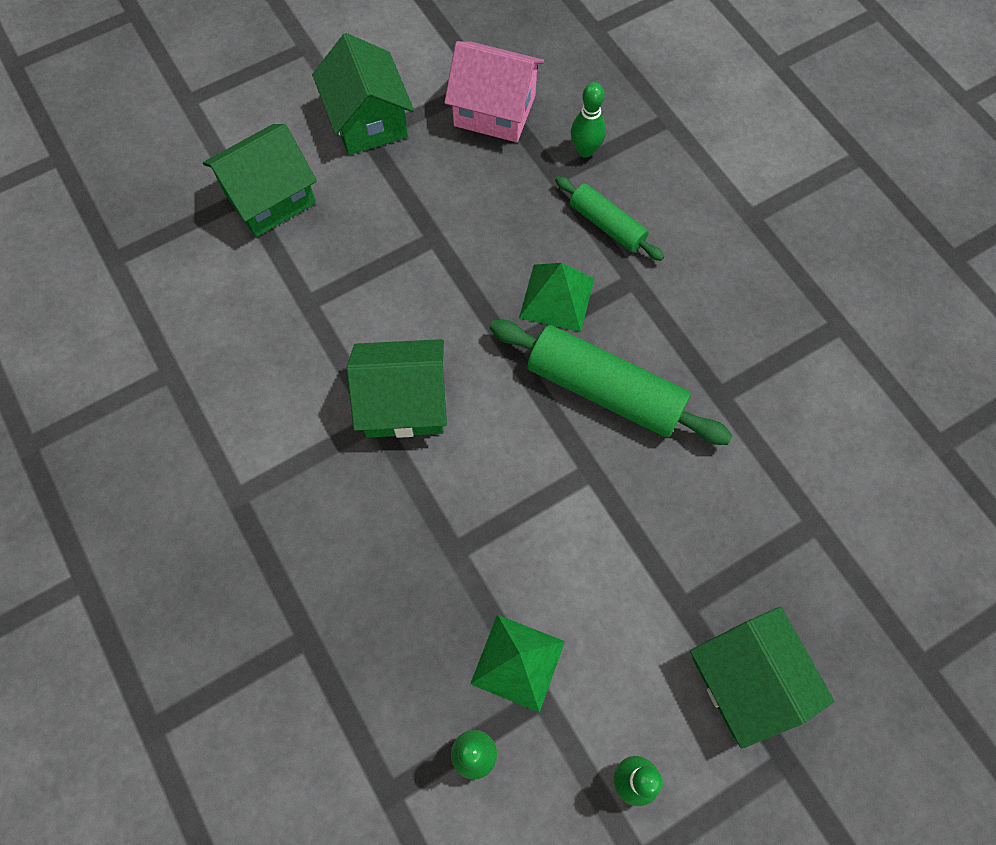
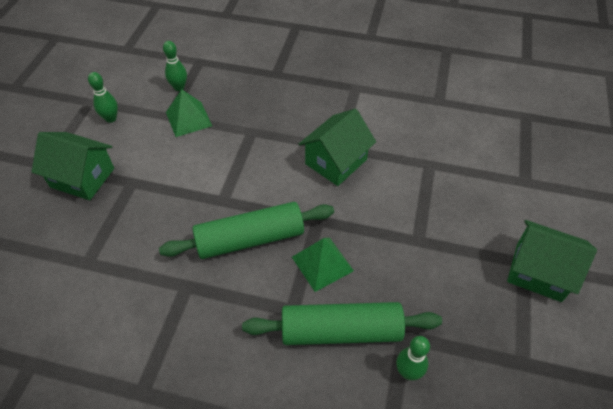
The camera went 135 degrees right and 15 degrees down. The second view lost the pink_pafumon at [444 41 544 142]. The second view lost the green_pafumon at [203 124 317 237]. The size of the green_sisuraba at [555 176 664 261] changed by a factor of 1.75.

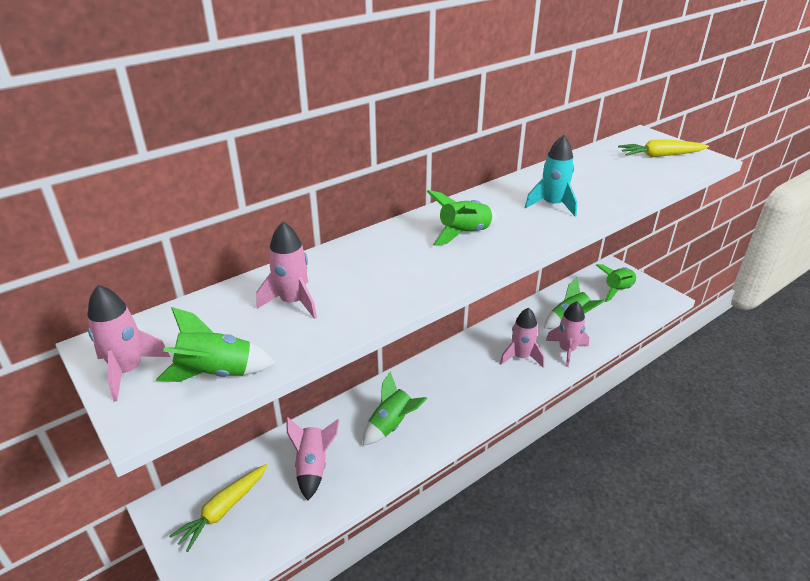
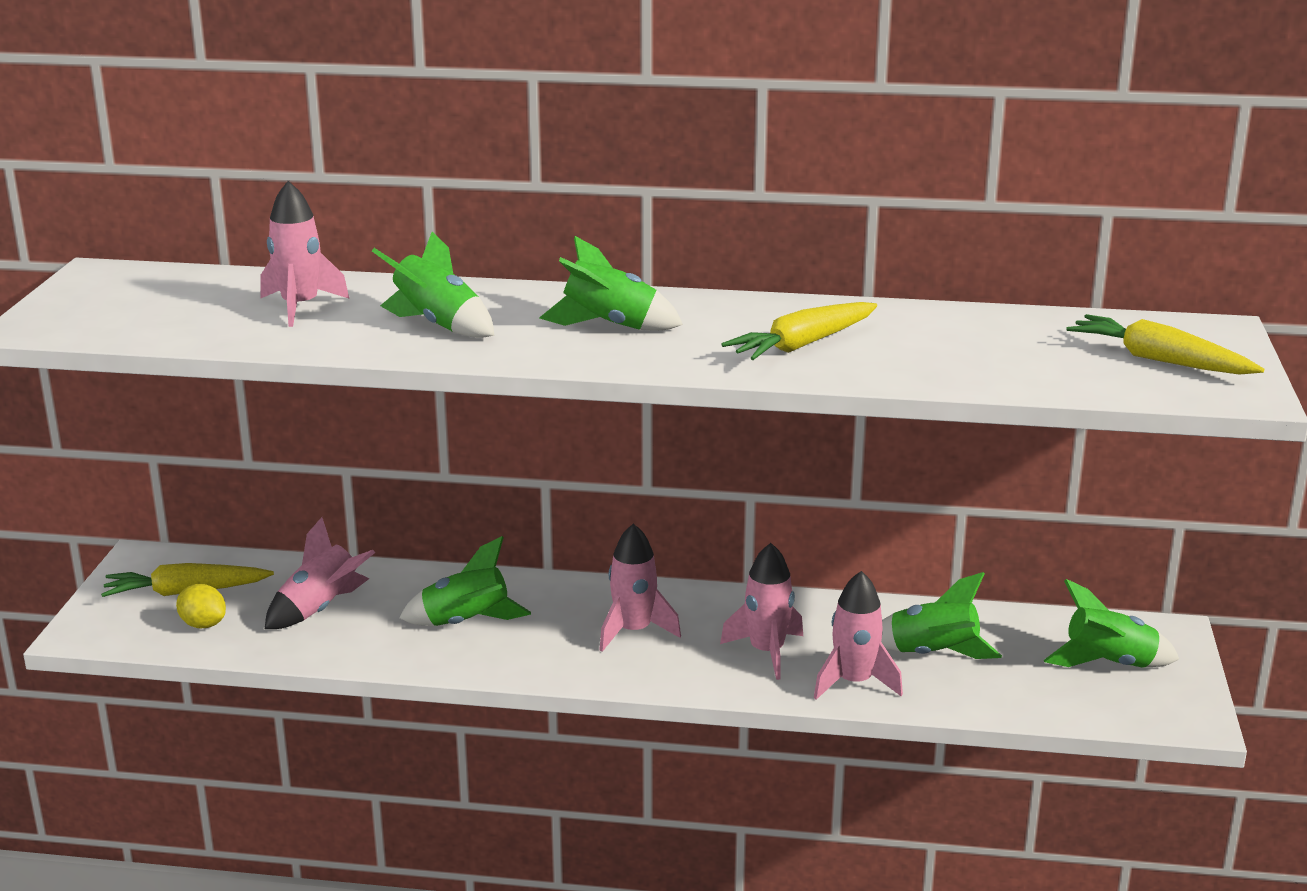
The camera went 45 degrees right and 10 degrees down. Where the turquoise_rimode stood at [525 135 577 217], the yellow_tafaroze came to stand at [721 302 877 360]. The pink_rimode ended up elsewhere, having gone from [87 285 170 401] to [599 523 681 652]. The green_rimode ended up elsewhere, having gone from [156 307 275 382] to [372 232 494 338]. The second view gained the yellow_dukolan at [176 584 226 628].

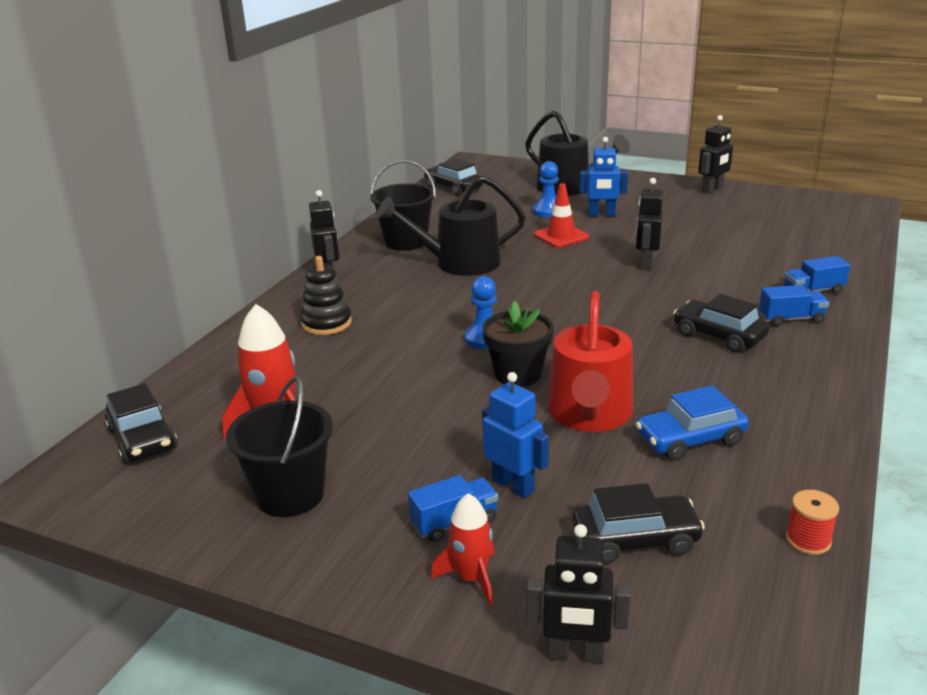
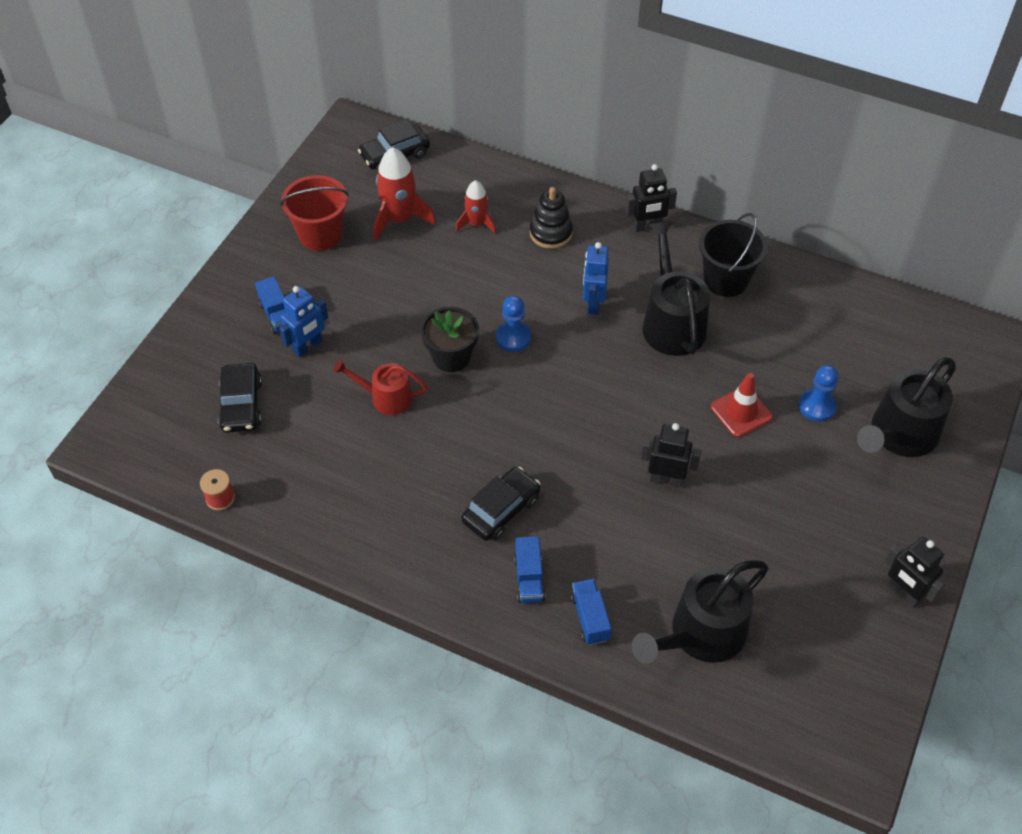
The camera went 90 degrees right and 25 degrees up. The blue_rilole ended up elsewhere, having gone from [580 137 628 216] to [583 242 609 315]. The second view lost the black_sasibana at [424 158 483 196]. The size of the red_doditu at [548 291 633 432] changed by a factor of 0.60. What was the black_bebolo at [226 376 333 517] turned into the red_bebolo at [280 175 349 251]. The second view lost the blue_sasibana at [636 386 749 461]. The red_rimode ended up elsewhere, having gone from [431 493 495 606] to [456 180 496 234]. The second view lost the black_rilole at [527 524 631 664]. The second view gained the black_doditu at [632 560 769 664].

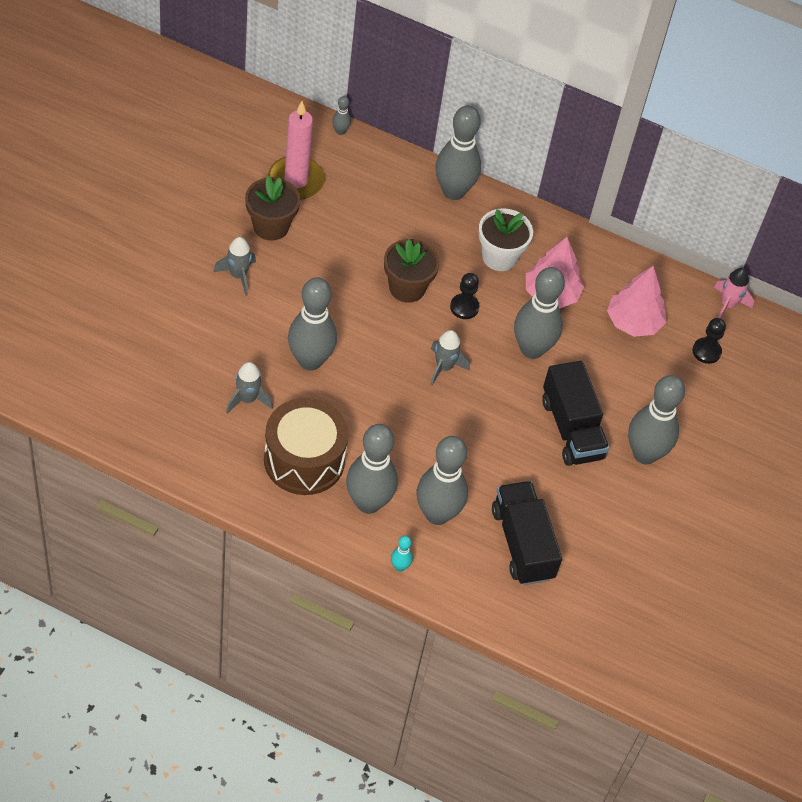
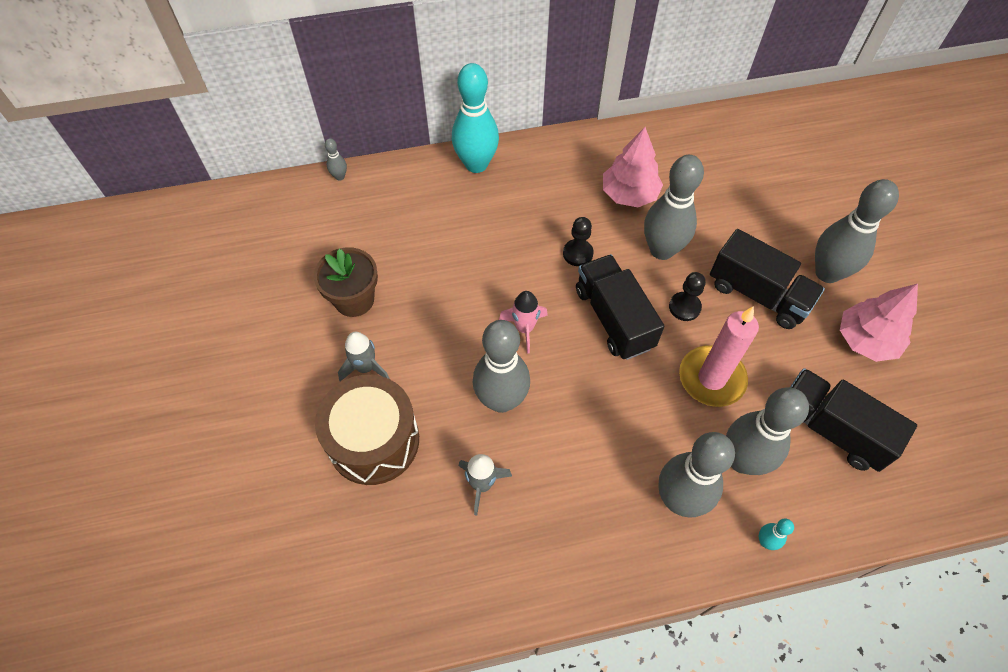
The camera went 30 degrees left and 5 degrees up. The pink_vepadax ended up elsewhere, having gone from [268 101 325 200] to [679 306 759 407]. What was the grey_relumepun at [436 105 481 200] turned into the turquoise_relumepun at [452 63 499 173]. The second view lost the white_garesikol at [478 208 533 271]. The second view lost the brown_garesikol at [384 239 440 303]. The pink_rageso ended up elsewhere, having gone from [607 266 666 337] to [840 284 918 362]. The pink_rimode ended up elsewhere, having gone from [714 268 754 318] to [499 291 548 354]. The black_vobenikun ended up elsewhere, having gone from [692 318 726 364] to [669 272 706 321]. Where the grey_rimode stood at [430 330 470 386], the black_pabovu came to stand at [576 254 665 360]. The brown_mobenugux ended up elsewhere, having gone from [264 398 349 495] to [315 375 419 485].

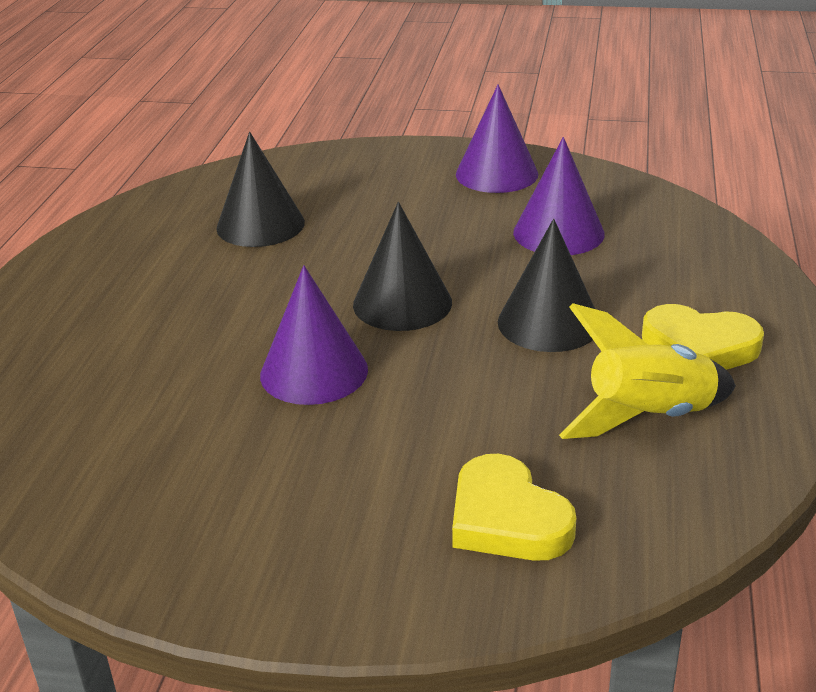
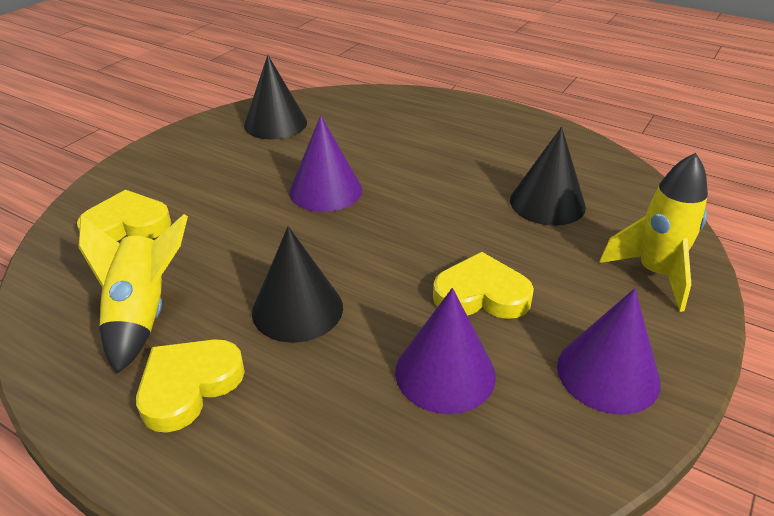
The camera went 110 degrees right and 5 degrees up. The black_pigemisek ended up elsewhere, having gone from [353 202 452 331] to [244 55 307 139]. The second view gained the yellow_rimode at [599 153 708 312]. The second view gained the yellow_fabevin at [433 252 534 319].

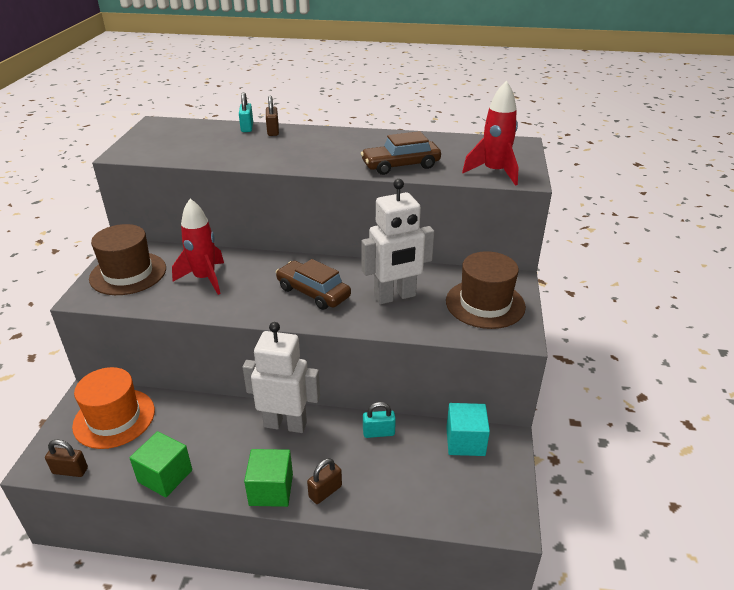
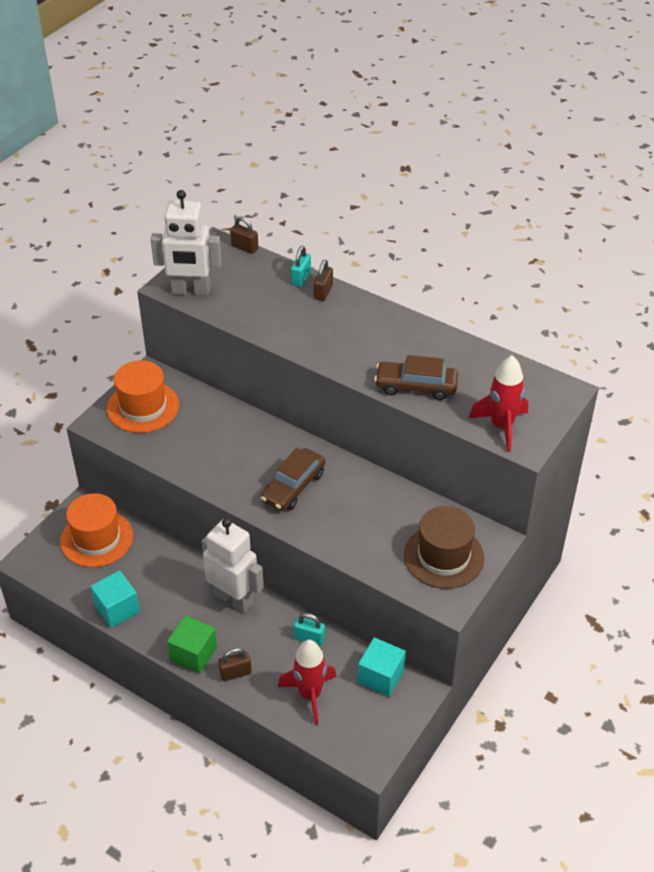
The camera went 25 degrees right and 10 degrees up. The white_rilole ended up elsewhere, having gone from [361 179 434 305] to [151 190 222 296]. The red_rimode ended up elsewhere, having gone from [172 199 224 295] to [278 640 336 725]. What was the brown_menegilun at [89 224 166 295] turned into the orange_menegilun at [107 360 179 433]. The brown_sasibana at [276 259 351 310] ended up facing another way, 120 degrees counterclockwise from before. What was the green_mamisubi at [129 431 192 497] turned into the turquoise_mamisubi at [90 570 140 628]. The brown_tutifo ended up elsewhere, having gone from [45 440 88 477] to [230 216 259 254].

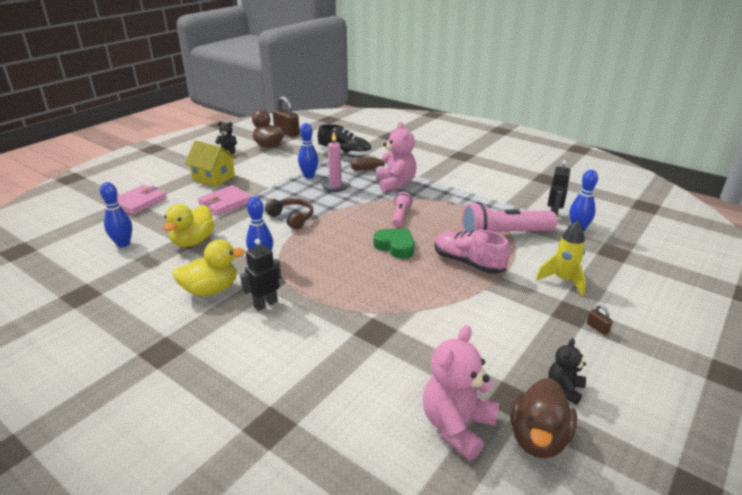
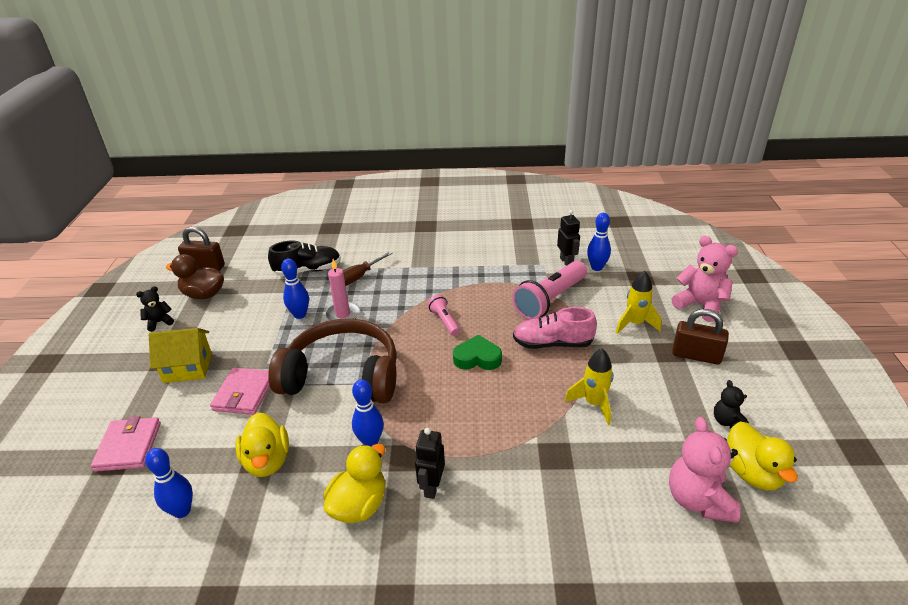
The camera went 35 degrees left and 5 degrees up. The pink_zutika ended up elsewhere, having gone from [376 122 417 192] to [672 236 738 322]. The size of the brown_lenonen at [265 198 313 230] changed by a factor of 2.15. The size of the brown_tutifo at [587 305 613 335] changed by a factor of 2.36. What was the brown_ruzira at [510 378 577 458] turned into the yellow_ruzira at [727 422 798 490]. The second view gained the yellow_rimode at [565 349 613 425].

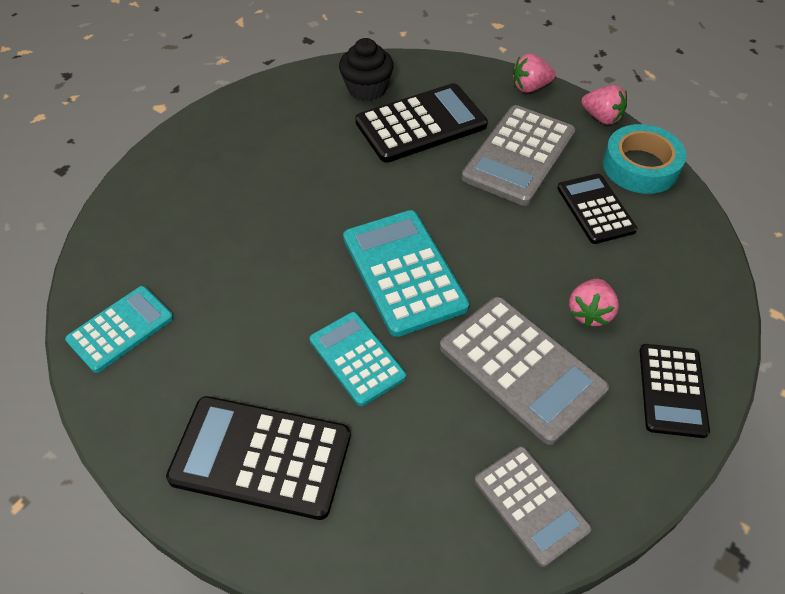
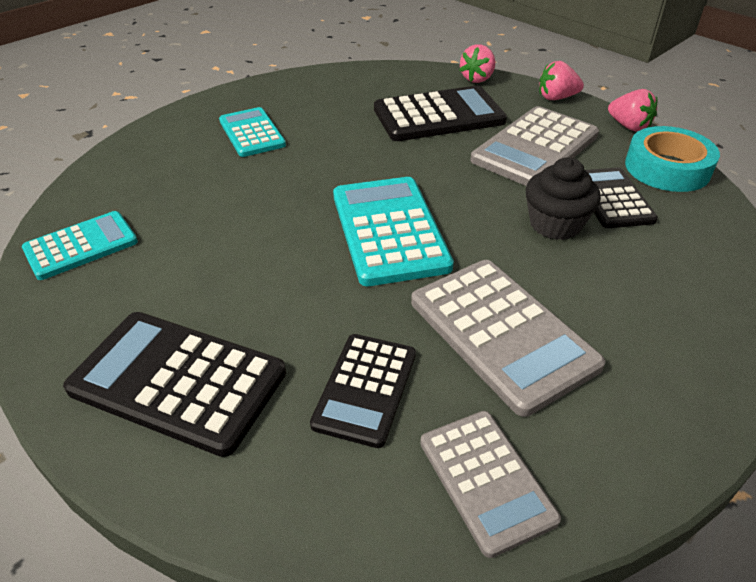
The camera went 10 degrees right and 10 degrees down. The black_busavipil ended up elsewhere, having gone from [339 38 394 101] to [526 158 601 240]. The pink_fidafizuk ended up elsewhere, having gone from [569 278 619 327] to [460 44 495 83]. The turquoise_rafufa ended up elsewhere, having gone from [310 312 406 406] to [219 107 286 157]. The black_rafufa ended up elsewhere, having gone from [640 344 710 438] to [310 334 416 448].

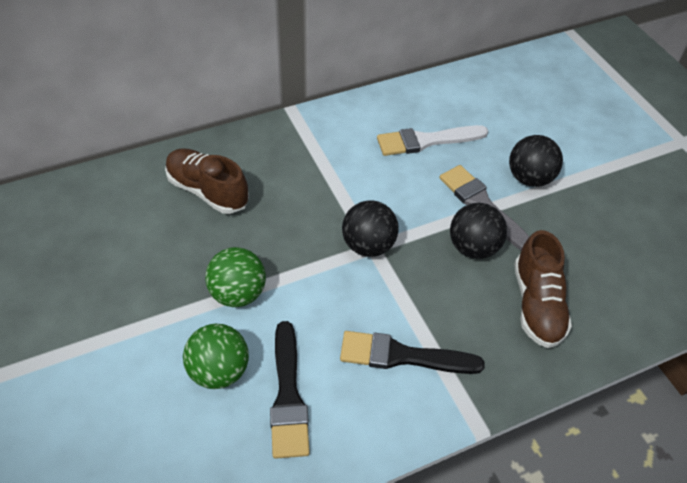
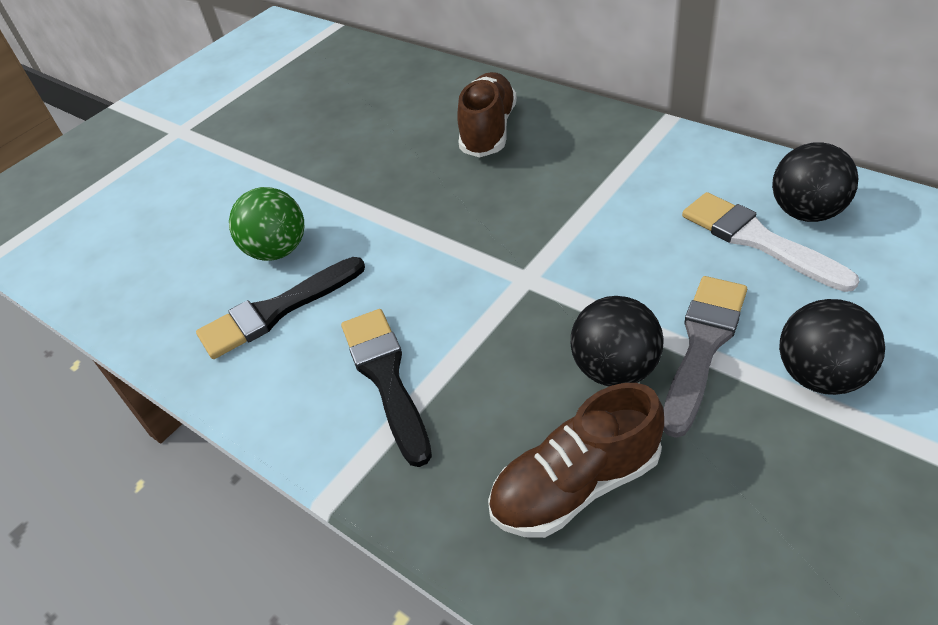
The camera went 70 degrees right and 5 degrees down. The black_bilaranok ended up elsewhere, having gone from [342 200 399 257] to [772 142 858 222]. The second view lost the green_bilaranok at [205 247 266 307].

